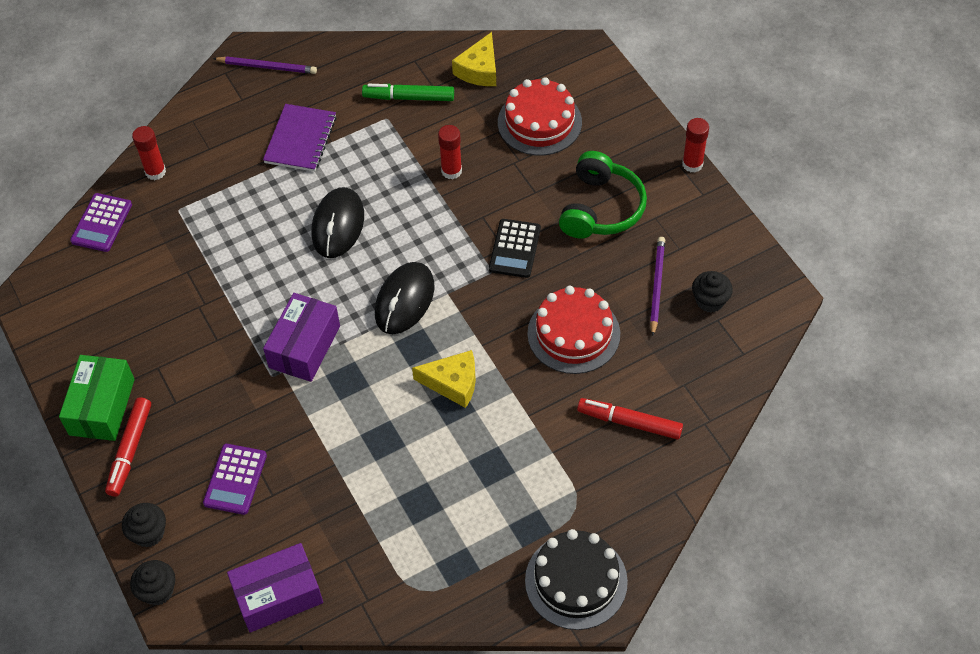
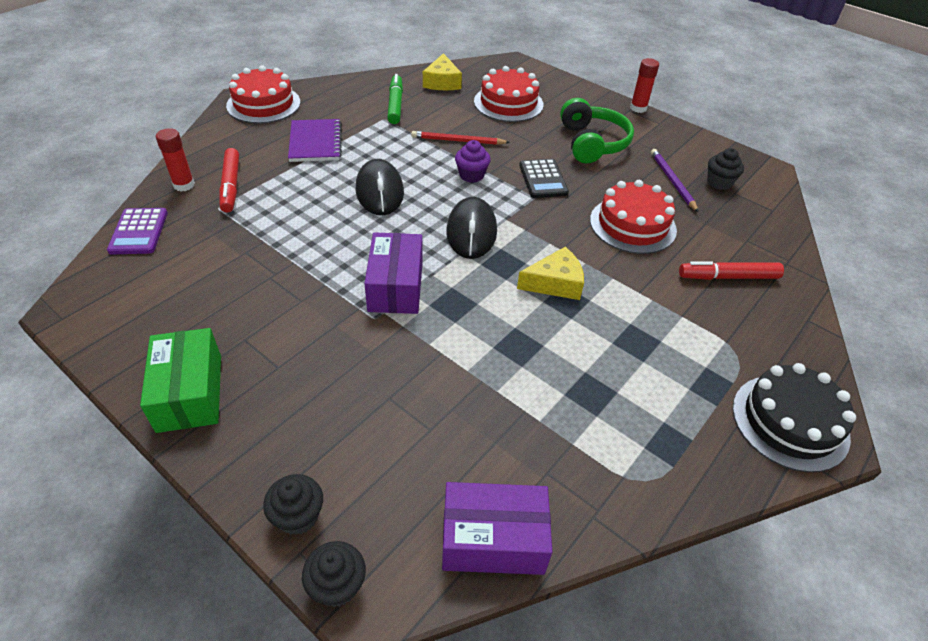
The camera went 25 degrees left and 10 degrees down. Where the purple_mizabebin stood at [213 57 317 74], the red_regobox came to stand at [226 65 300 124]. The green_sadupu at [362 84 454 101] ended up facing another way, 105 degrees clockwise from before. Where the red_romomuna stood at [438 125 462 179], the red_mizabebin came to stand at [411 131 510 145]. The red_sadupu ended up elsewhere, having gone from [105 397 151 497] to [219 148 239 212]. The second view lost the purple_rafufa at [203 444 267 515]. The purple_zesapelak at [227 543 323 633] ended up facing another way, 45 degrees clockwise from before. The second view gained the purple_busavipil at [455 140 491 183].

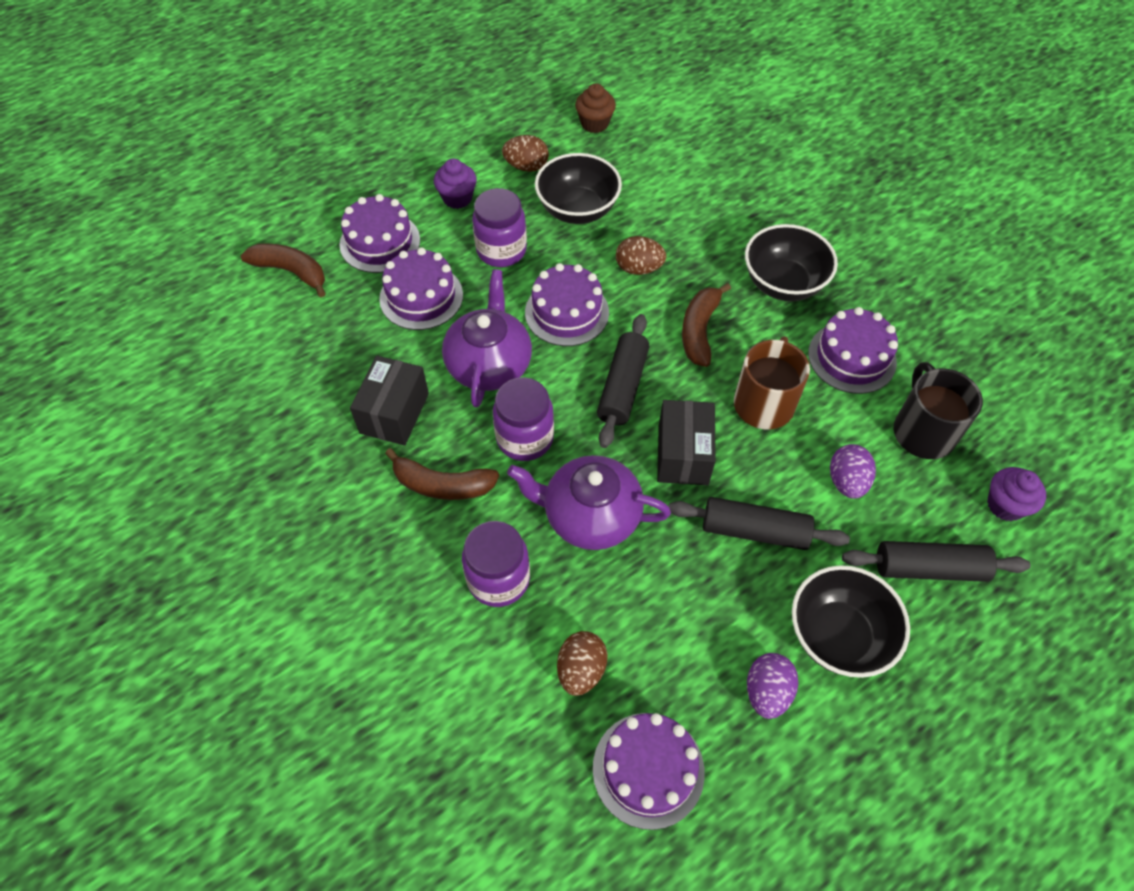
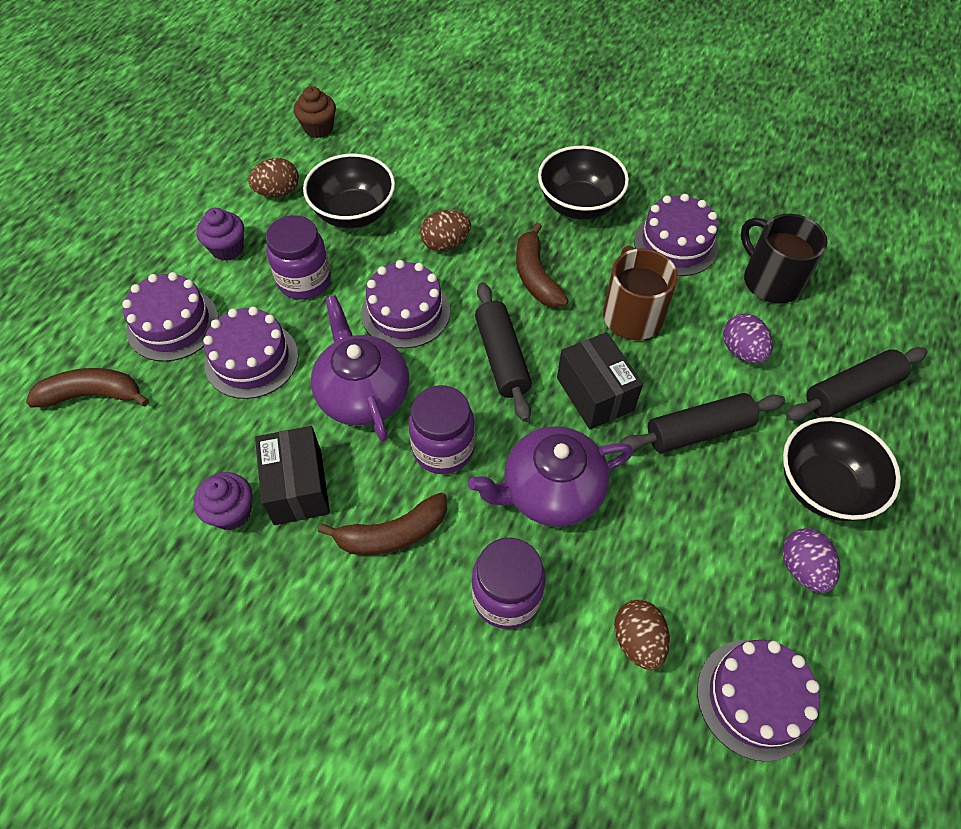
The camera went 30 degrees left and 0 degrees up. The purple_busavipil ended up elsewhere, having gone from [987 467 1046 521] to [193 472 252 530].

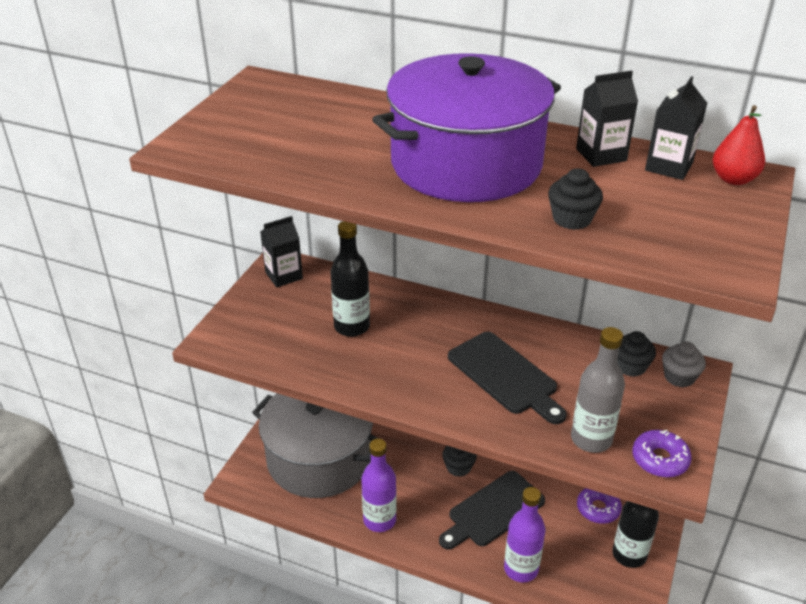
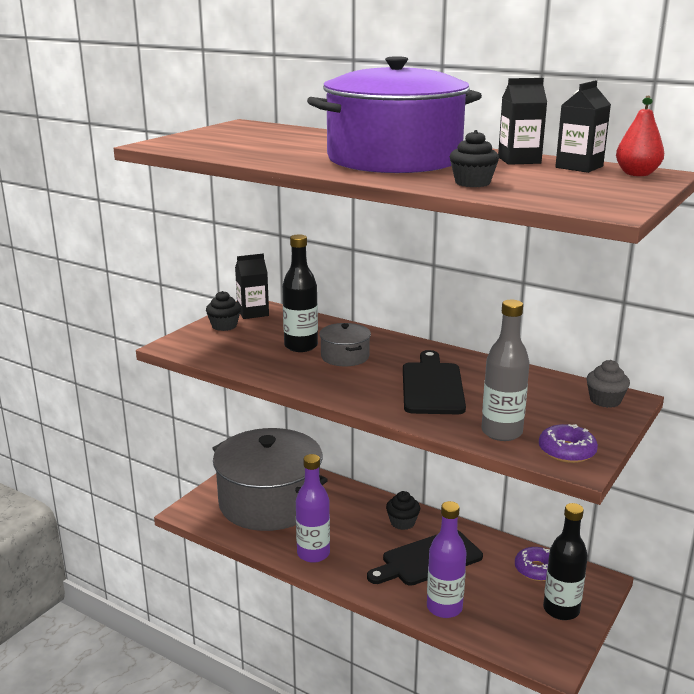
The camera went 10 degrees right and 15 degrees down. The black_busavipil ended up elsewhere, having gone from [617 331 656 377] to [206 291 241 331]. The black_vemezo at [448 332 567 424] ended up facing another way, 150 degrees counterclockwise from before. The second view gained the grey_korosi at [319 323 371 366].

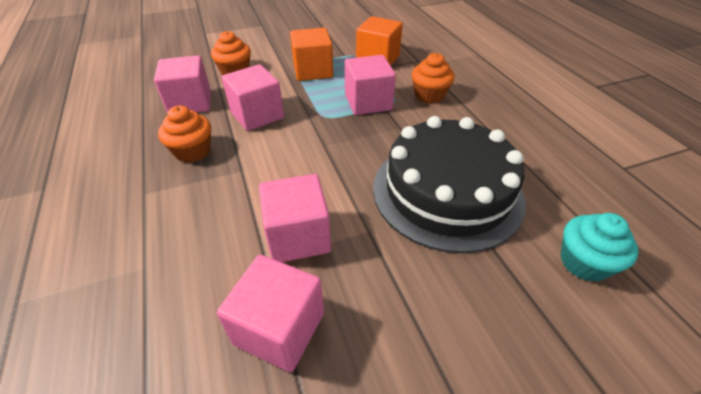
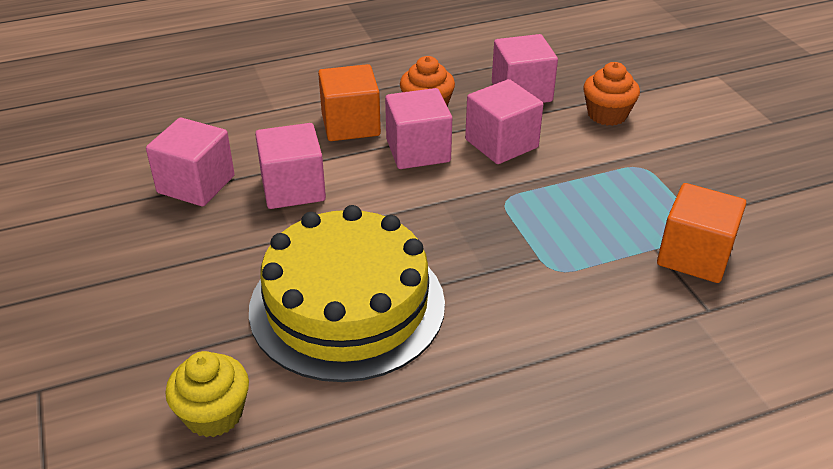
The camera went 90 degrees right and 5 degrees down. The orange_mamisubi ended up elsewhere, having gone from [290 28 333 81] to [318 64 381 141]. The second view lost the orange_busavipil at [412 53 455 104]. The pink_mamisubi ended up elsewhere, having gone from [345 55 396 115] to [385 88 452 169]. What was the black_regobox at [373 116 526 253] turned into the yellow_regobox at [249 205 445 382]. What was the turquoise_busavipil at [561 213 639 282] turned into the yellow_busavipil at [165 351 249 437].

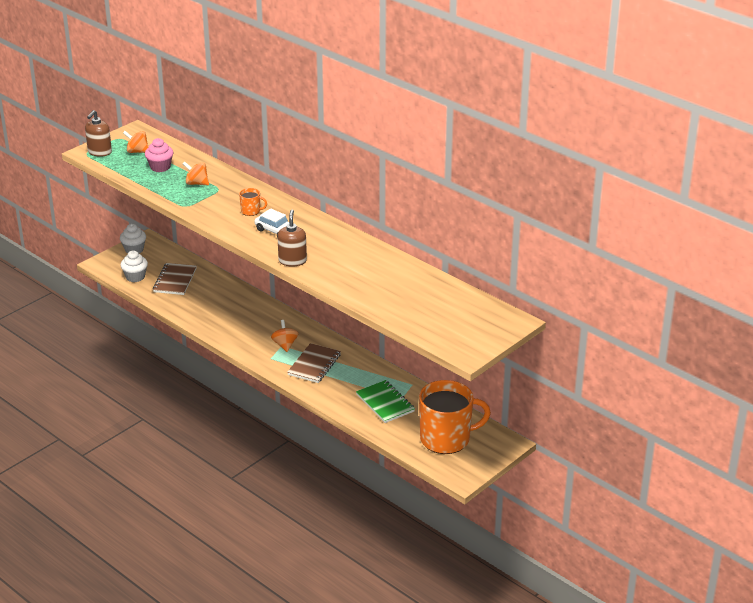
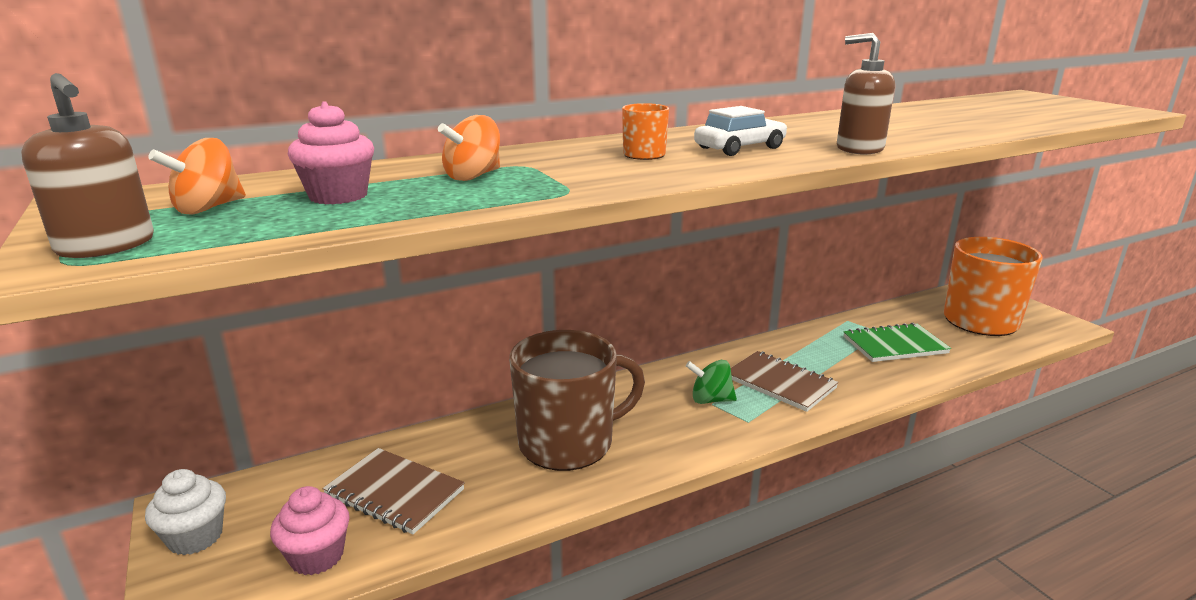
The camera went 70 degrees left and 10 degrees down. What was the white_busavipil at [120 250 148 282] turned into the pink_busavipil at [270 486 350 575]. What was the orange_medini at [271 320 298 352] turned into the green_medini at [686 360 737 404]. The second view gained the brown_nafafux at [509 330 645 471].

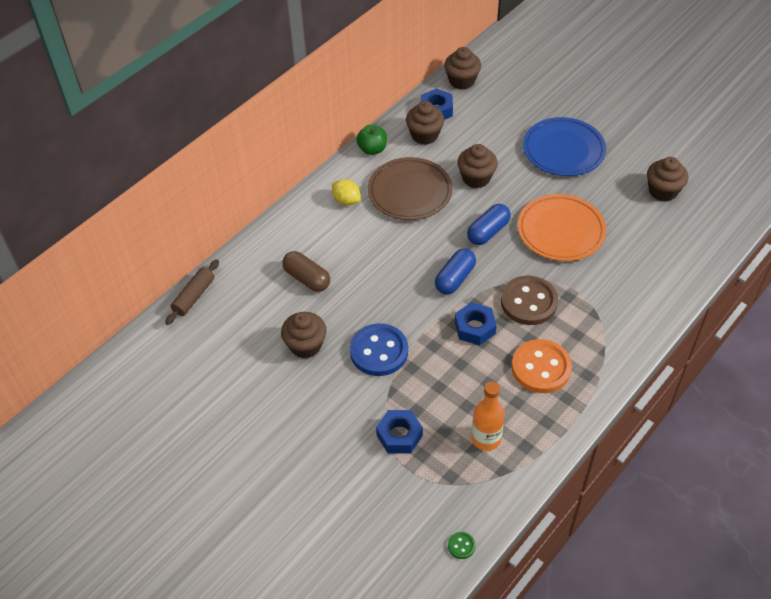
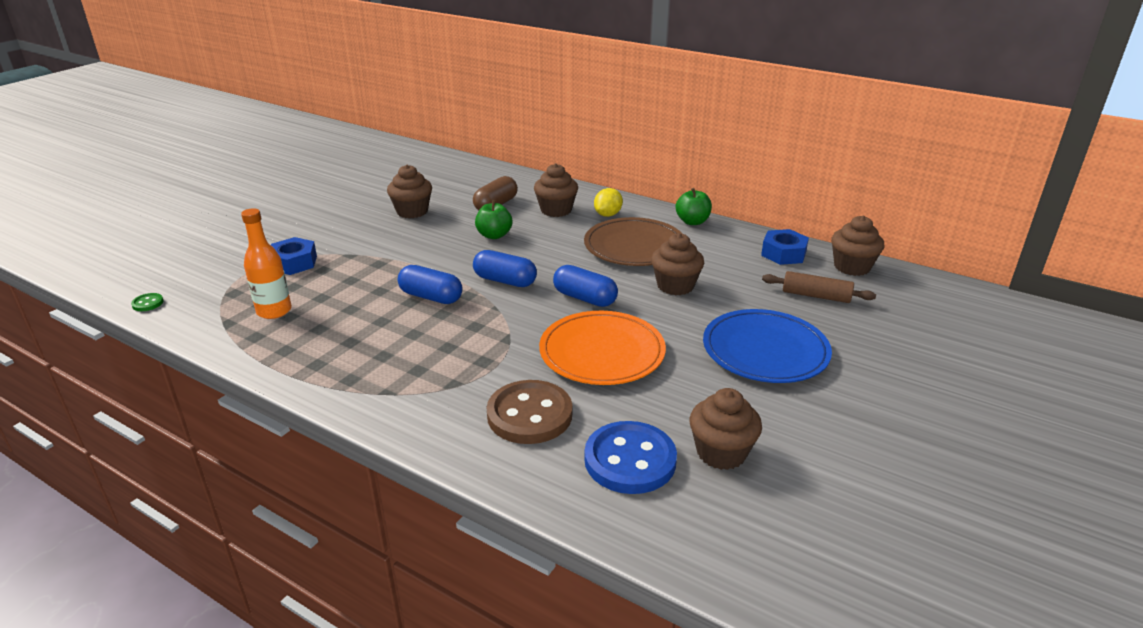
The camera went 80 degrees right and 20 degrees down. The brown_busavipil ended up elsewhere, having gone from [406 101 444 145] to [534 163 578 217]. The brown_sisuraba ended up elsewhere, having gone from [165 260 219 325] to [762 271 876 303]. The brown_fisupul ended up elsewhere, having gone from [501 276 558 325] to [486 380 572 444]. Where the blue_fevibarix stood at [455 302 497 345], the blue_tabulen came to stand at [398 265 463 304]. The blue_fisupul ended up elsewhere, having gone from [350 323 408 376] to [584 421 677 494]. The second view lost the orange_fisupul at [512 339 572 393]. The second view gained the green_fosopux at [475 200 512 239].

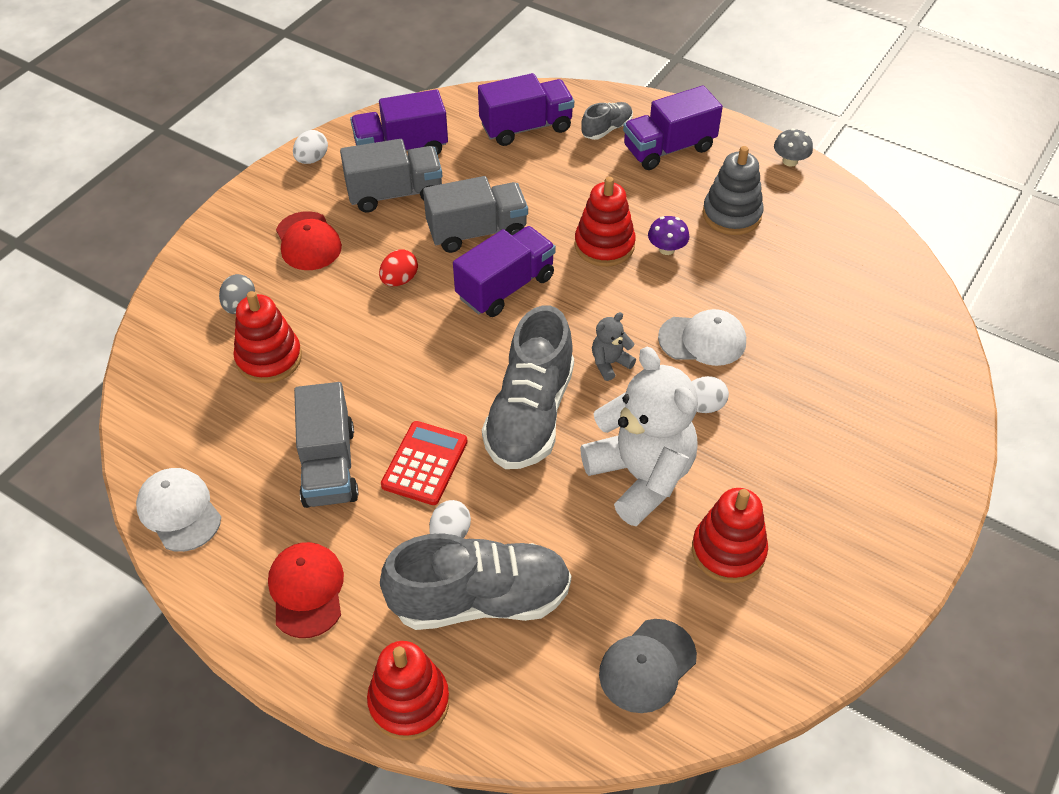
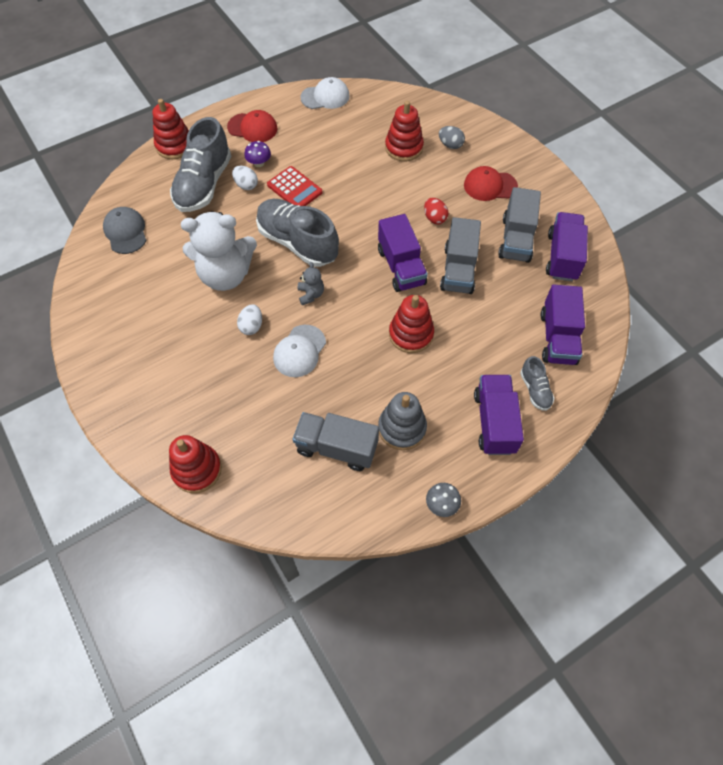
The camera went 115 degrees right and 10 degrees up. The second view lost the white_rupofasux at [293 130 328 164]. The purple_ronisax ended up elsewhere, having gone from [648 216 689 255] to [244 141 271 167]. The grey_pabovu ended up elsewhere, having gone from [294 382 359 508] to [293 412 379 471]. The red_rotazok ended up elsewhere, having gone from [692 488 768 583] to [169 435 222 493].

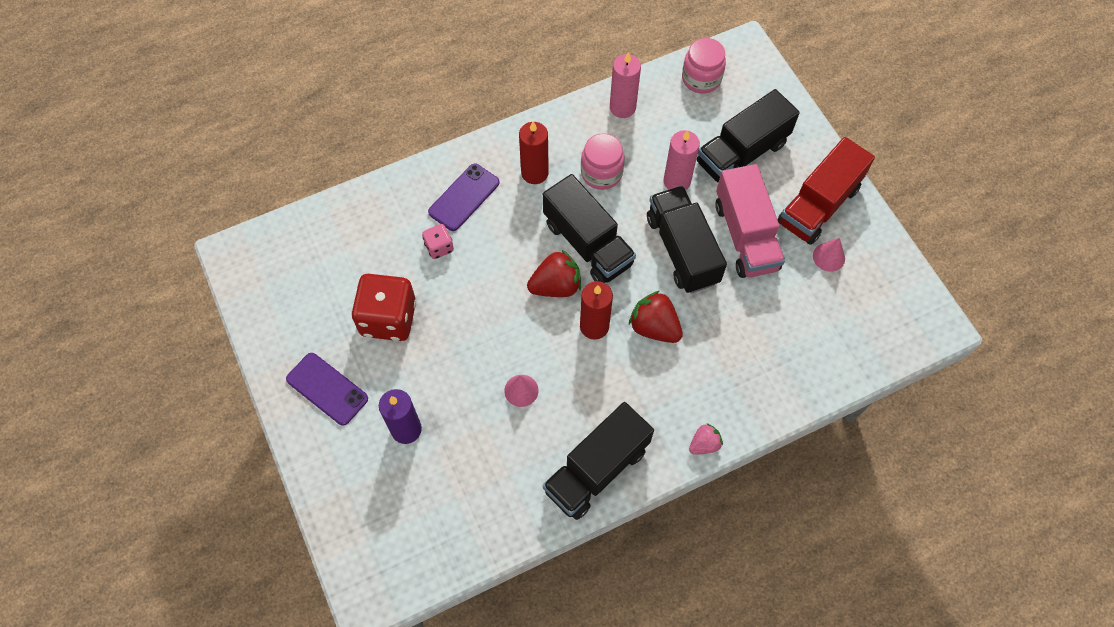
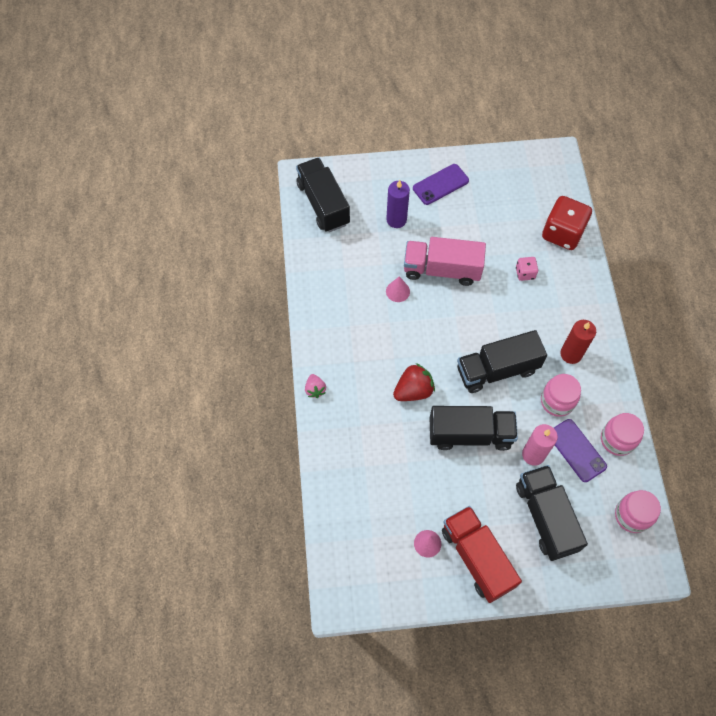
The camera went 110 degrees right and 0 degrees up. Where the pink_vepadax stood at [610 52 641 118], the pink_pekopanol came to stand at [601 413 644 456]. The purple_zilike ended up elsewhere, having gone from [428 163 499 231] to [554 419 607 482]. The pink_pabovu ended up elsewhere, having gone from [715 164 785 278] to [404 237 486 286]. The second view lost the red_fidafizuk at [527 250 581 297]. The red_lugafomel ended up elsewhere, having gone from [351 274 416 341] to [542 196 592 250]. The second view lost the red_vepadax at [580 281 613 340]. The black_pabovu ended up elsewhere, having gone from [543 402 654 520] to [296 158 350 232].

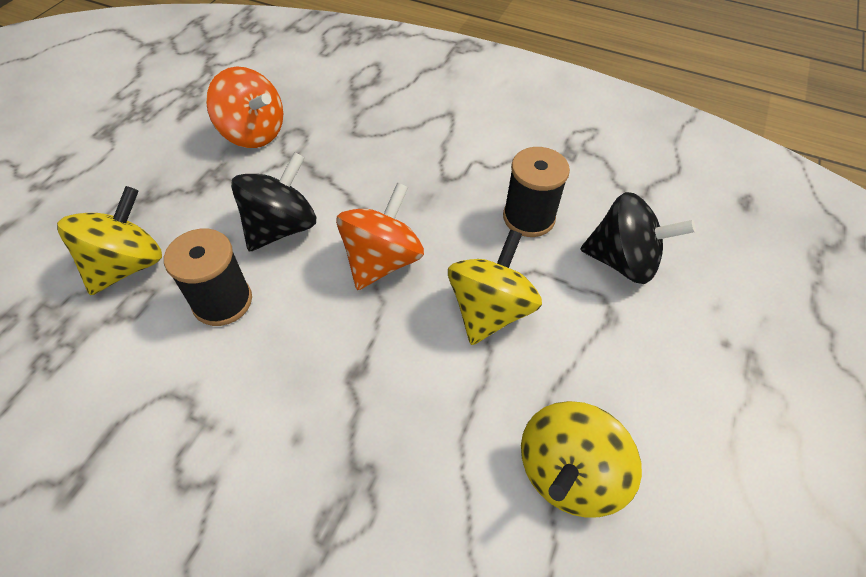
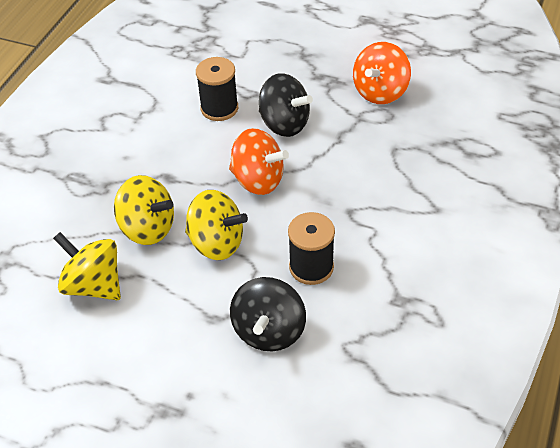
The camera went 90 degrees right and 5 degrees down. The yellow_medini ended up elsewhere, having gone from [57 186 162 295] to [114 175 174 245].

